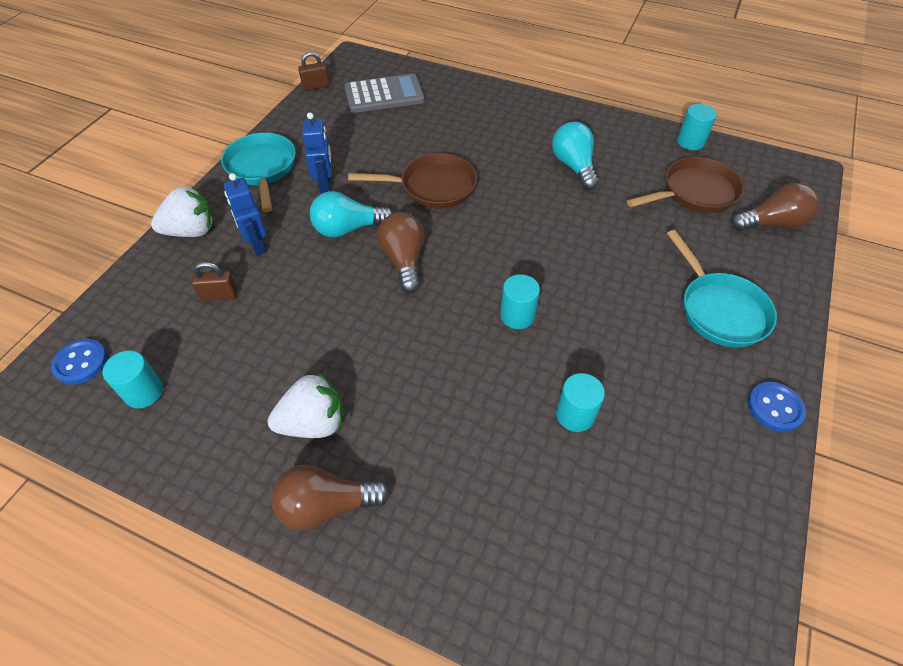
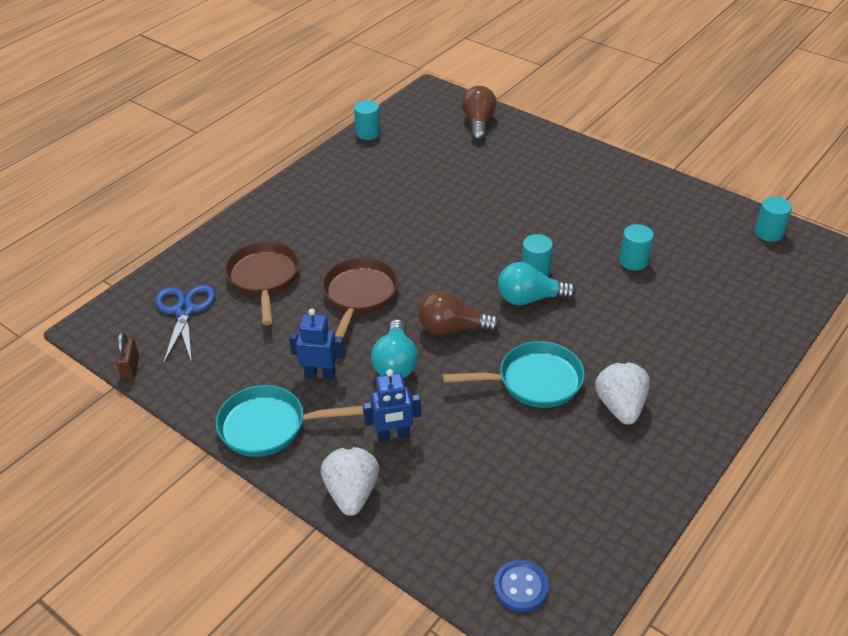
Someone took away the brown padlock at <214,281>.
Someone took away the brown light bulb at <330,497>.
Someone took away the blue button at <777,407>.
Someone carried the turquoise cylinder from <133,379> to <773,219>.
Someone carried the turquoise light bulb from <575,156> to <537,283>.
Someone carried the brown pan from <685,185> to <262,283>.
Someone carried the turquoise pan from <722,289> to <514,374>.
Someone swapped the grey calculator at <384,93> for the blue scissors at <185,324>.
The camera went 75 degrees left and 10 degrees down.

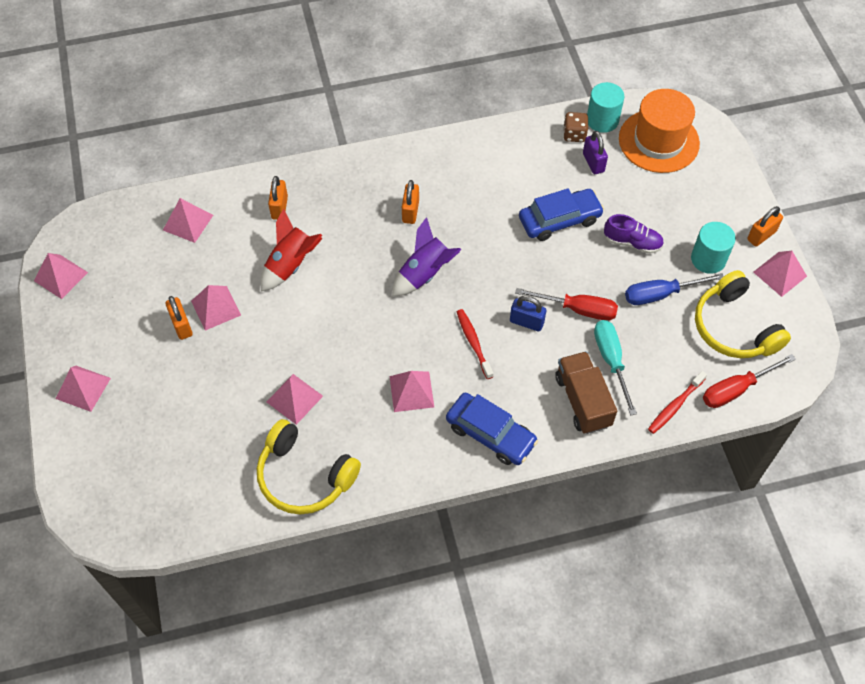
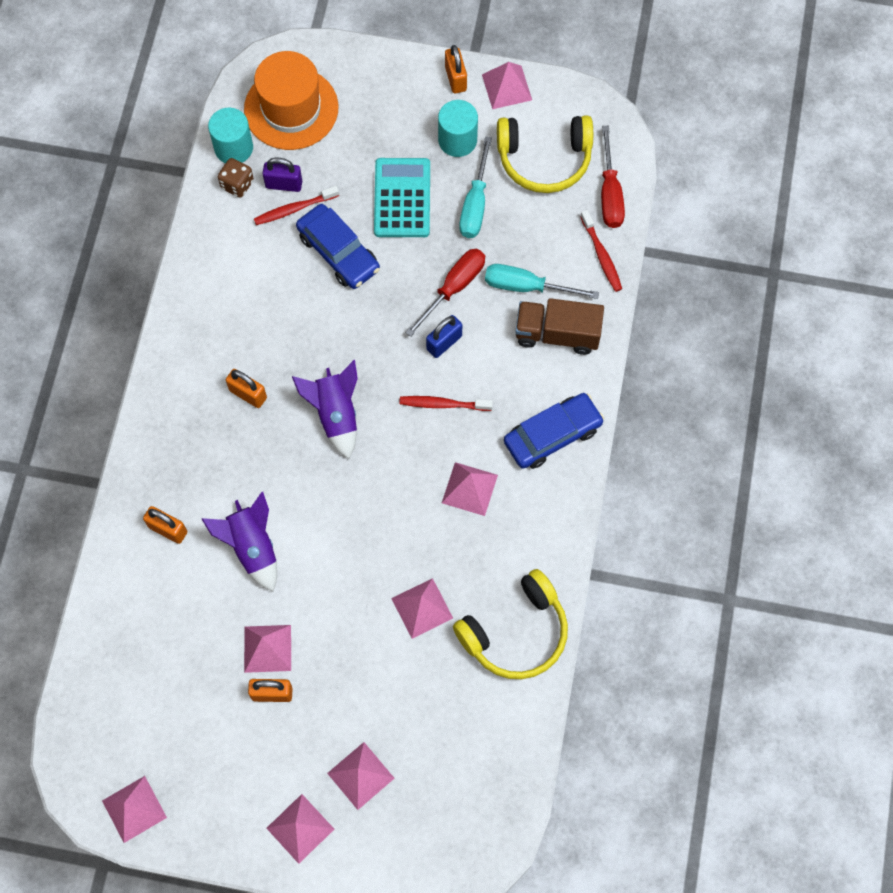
Someone put down the red toothbrush at <296,205>.
Someone carried the pink pyramid from <188,220> to <361,776>.
Someone swapped the purple shoe at <634,234> for the turquoise calculator at <402,197>.
Someone repainted the red rocket at <291,249>, which became the purple rocket at <239,541>.
Someone repainted the blue screwdriver at <674,289>, which became the turquoise screwdriver at <475,187>.
Someone rotated the blue car at <561,214> by 135 degrees clockwise.
The camera went 65 degrees left and 10 degrees up.

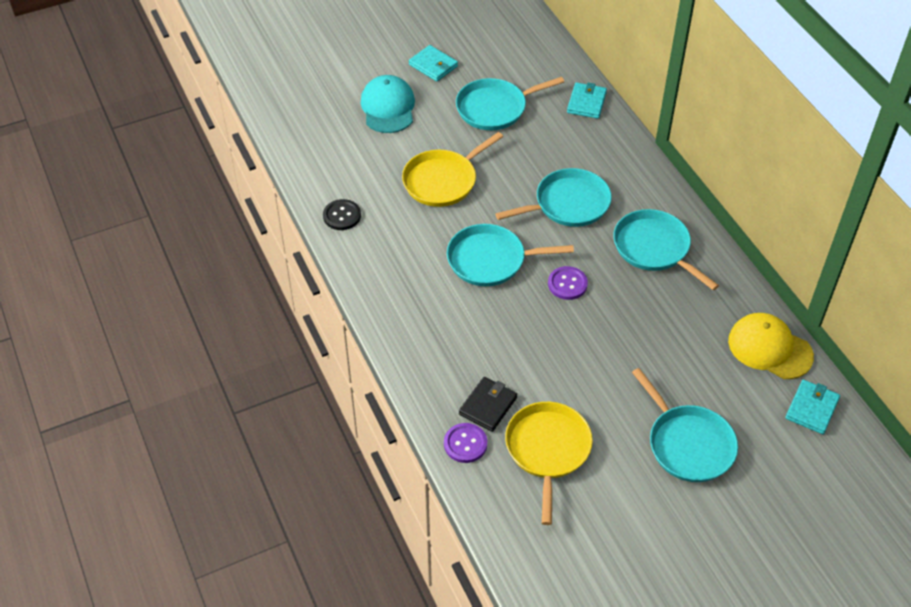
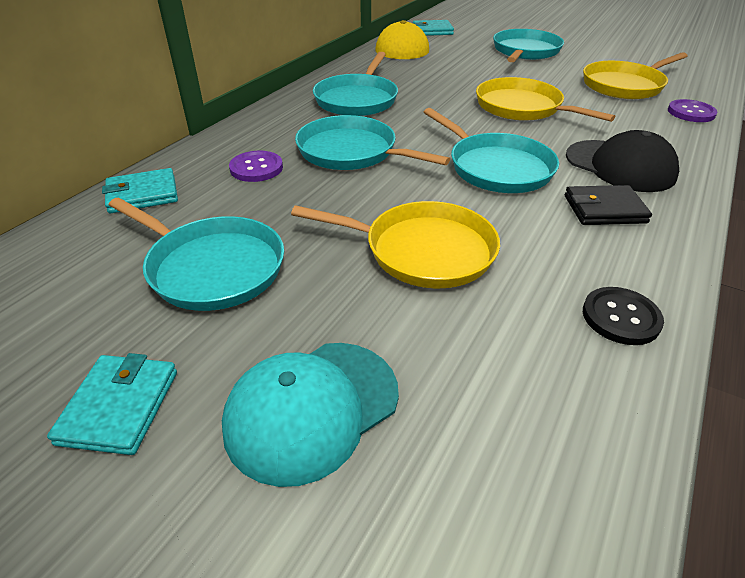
Someone put down the yellow pan at <545,99>.
Someone put down the black cap at <622,161>.
Someone carried the black wallet from <488,404> to <608,205>.
Someone carried the purple button from <568,283> to <256,166>.
The camera went 125 degrees left and 10 degrees down.

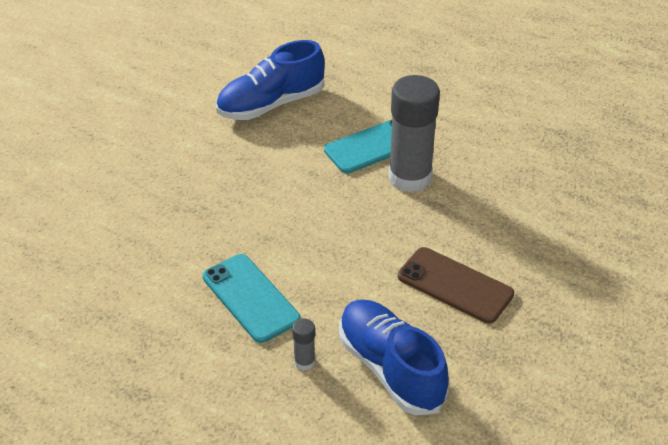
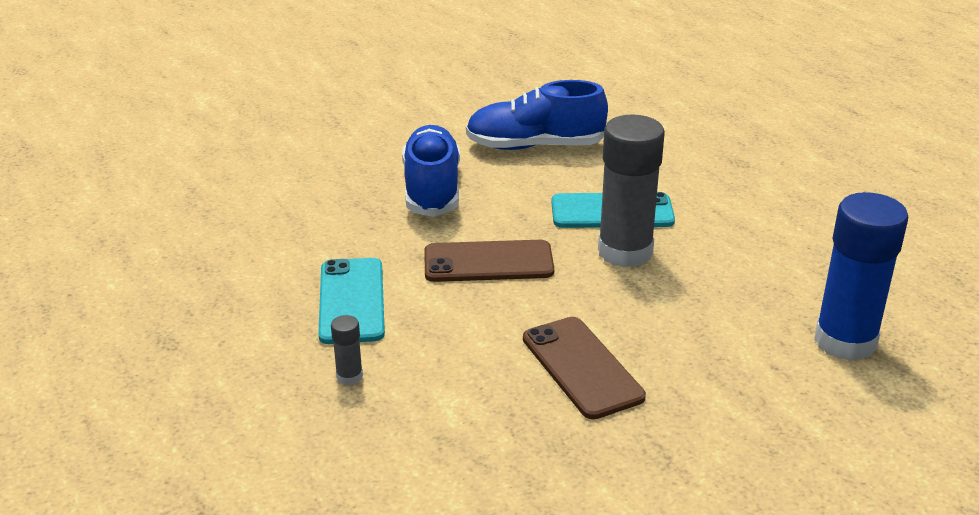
Someone put down the brown phone at <489,261>.
Someone put down the blue glue stick at <861,276>.
Someone carried the blue shoe from <394,357> to <431,171>.
The camera went 30 degrees right and 10 degrees down.

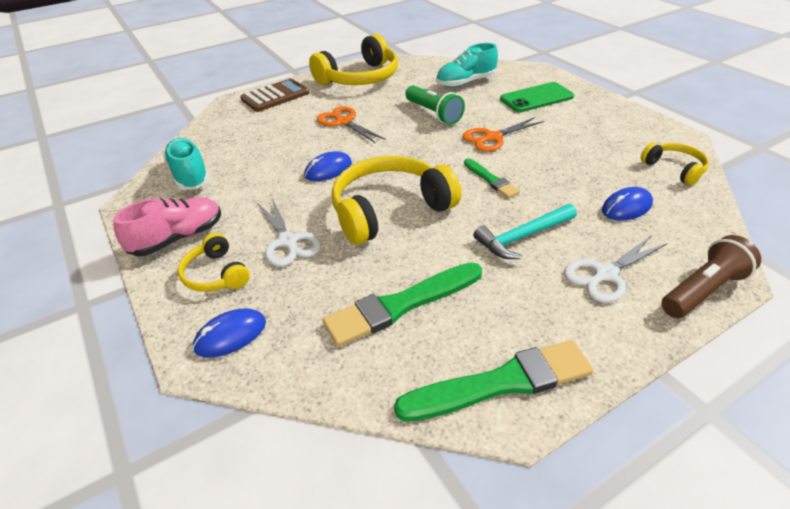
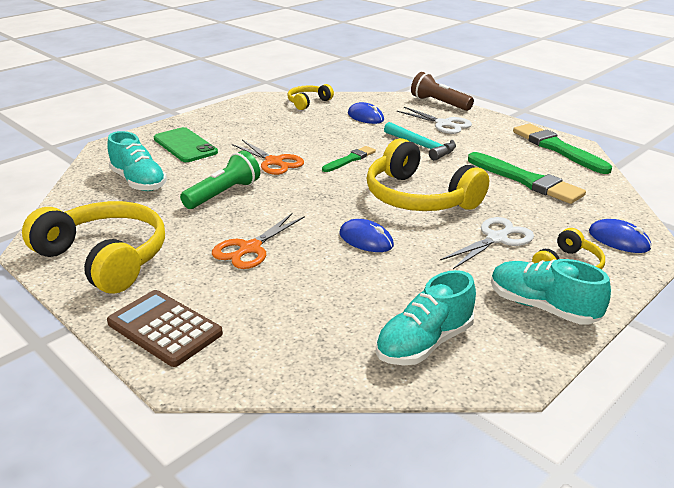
Someone repainted the pink shoe at <167,227>, which became the turquoise shoe at <551,292>.
The camera went 105 degrees left and 10 degrees down.

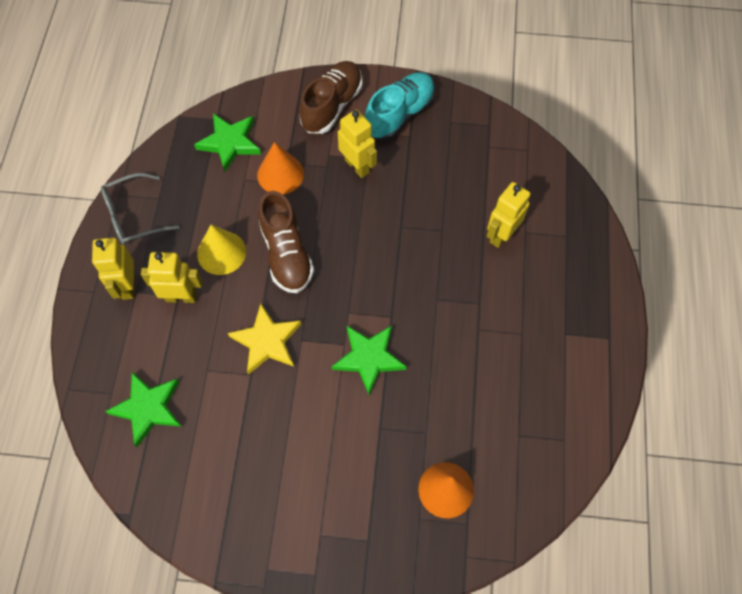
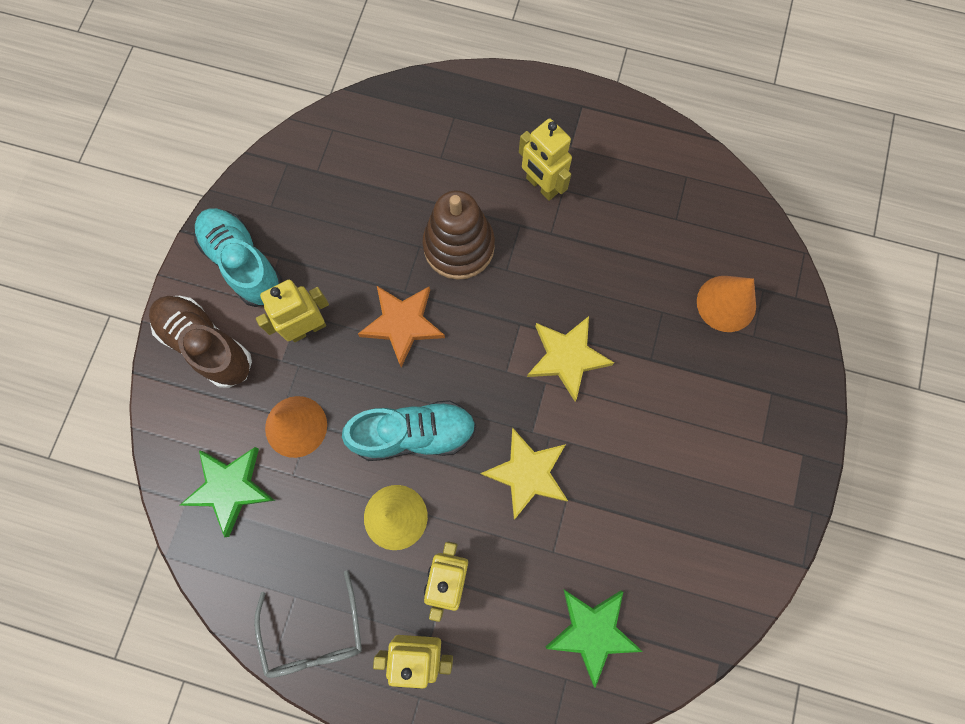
Someone put down the orange star at <401,326>.
Someone put down the brown stacking toy at <458,235>.
Someone carried the yellow robot from <509,215> to <545,160>.
Someone repainted the brown shoe at <286,242>, which became the turquoise shoe at <409,430>.
Someone repainted the green star at <369,360>, which became the yellow star at <570,358>.
The camera went 80 degrees left and 10 degrees up.

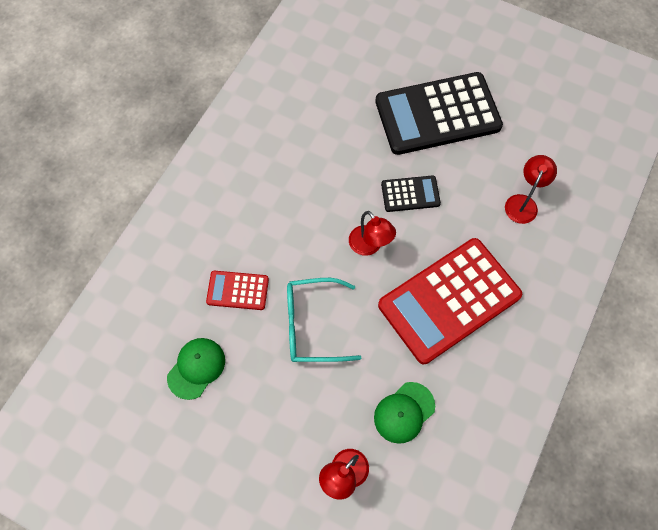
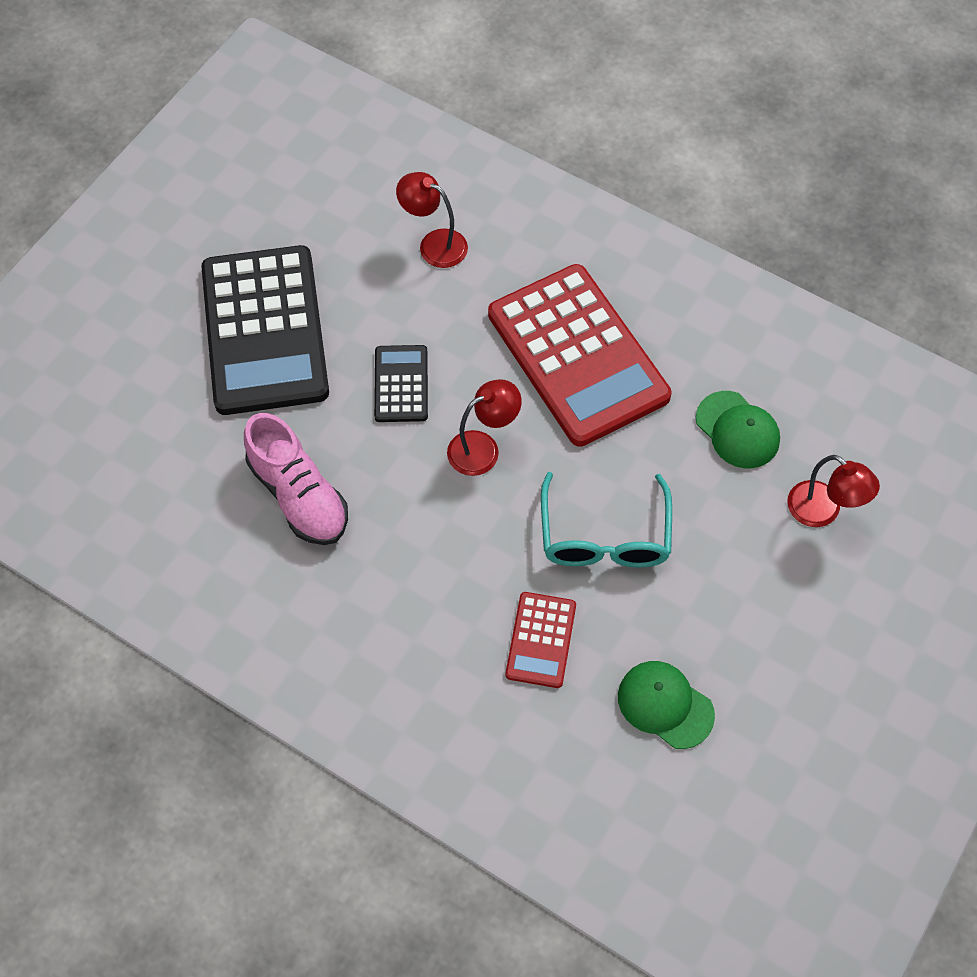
Someone put down the pink shoe at <296,479>.
The camera went 85 degrees left and 5 degrees down.

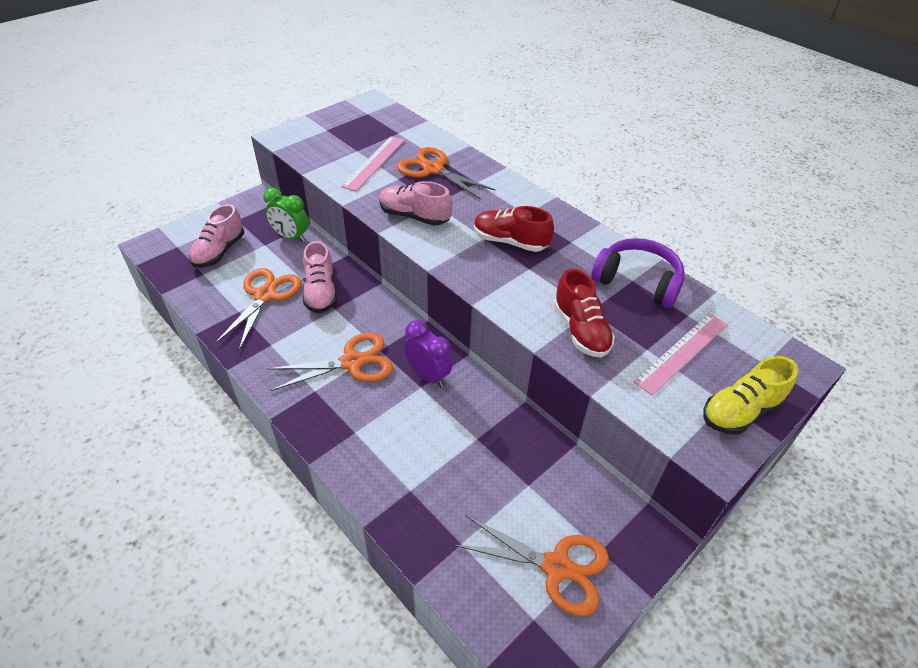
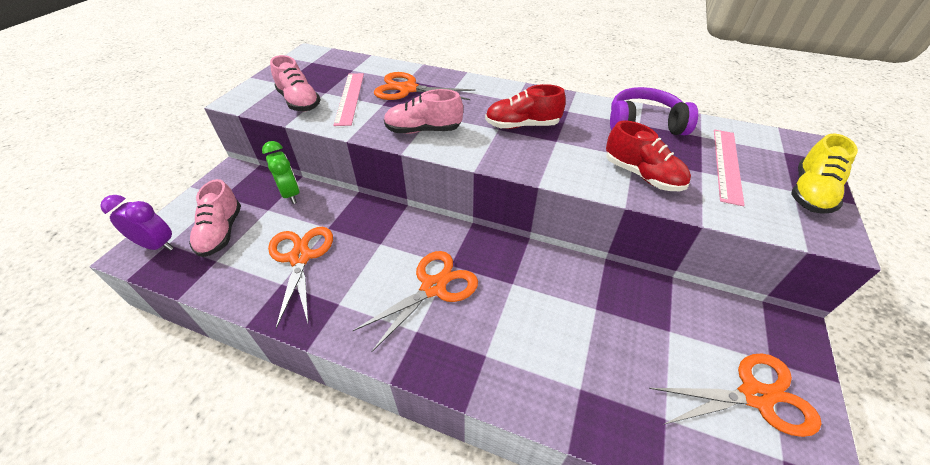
Someone carried the pink shoe from <320,277> to <295,83>.
Someone carried the purple clock from <428,353> to <137,223>.
Someone rotated the green clock at <286,215> by 120 degrees counterclockwise.
The camera went 25 degrees left and 0 degrees up.

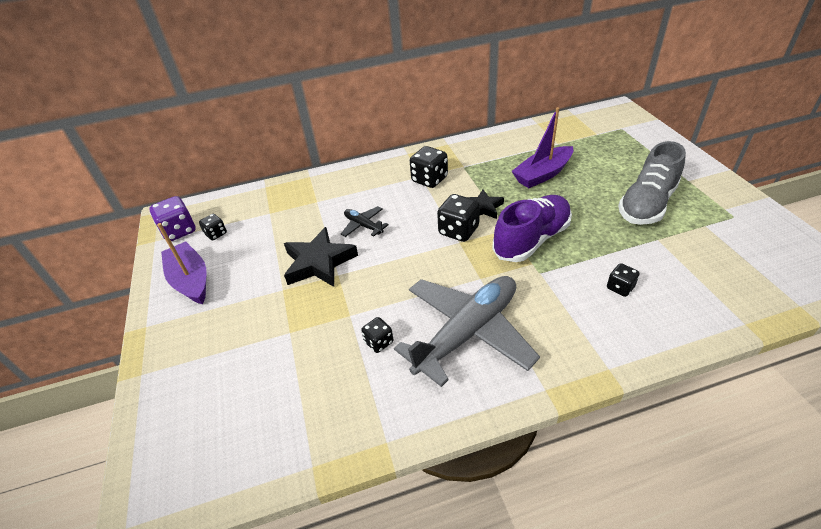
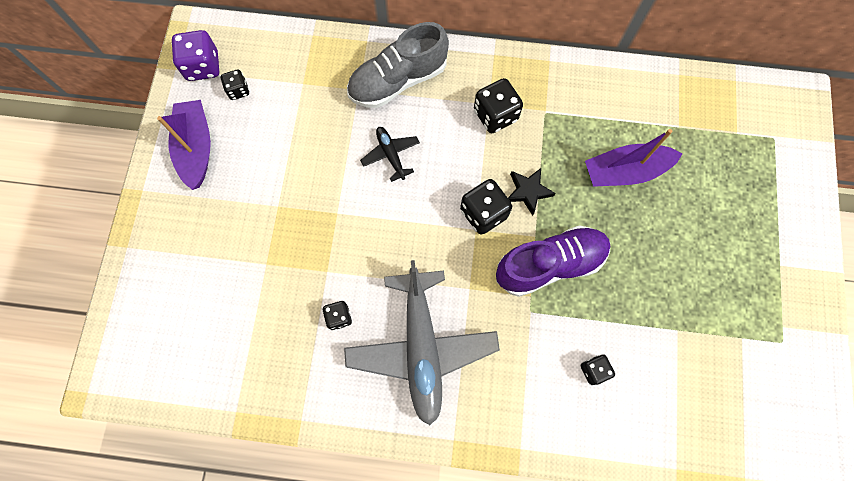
Someone took away the black star at <321,257>.
Someone carried the grey shoe from <652,183> to <398,65>.
Someone rotated the grey plane at <467,331> by 105 degrees clockwise.
The camera went 20 degrees right and 30 degrees up.

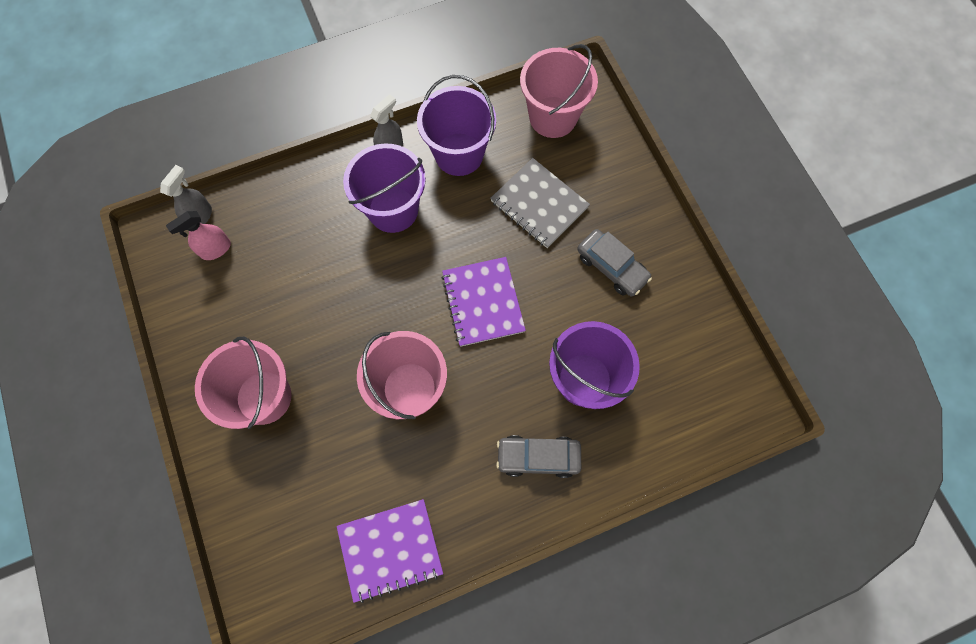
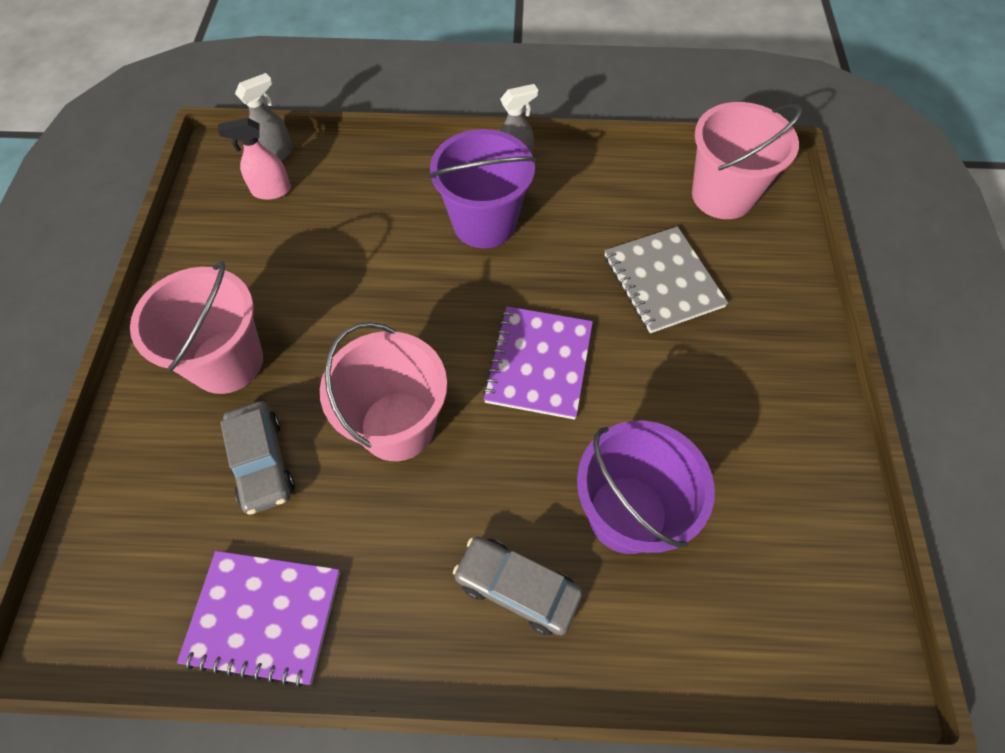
Someone took away the purple bucket at <456,125>.
Someone carried the grey car from <614,262> to <257,458>.
The camera went 25 degrees right and 10 degrees down.

